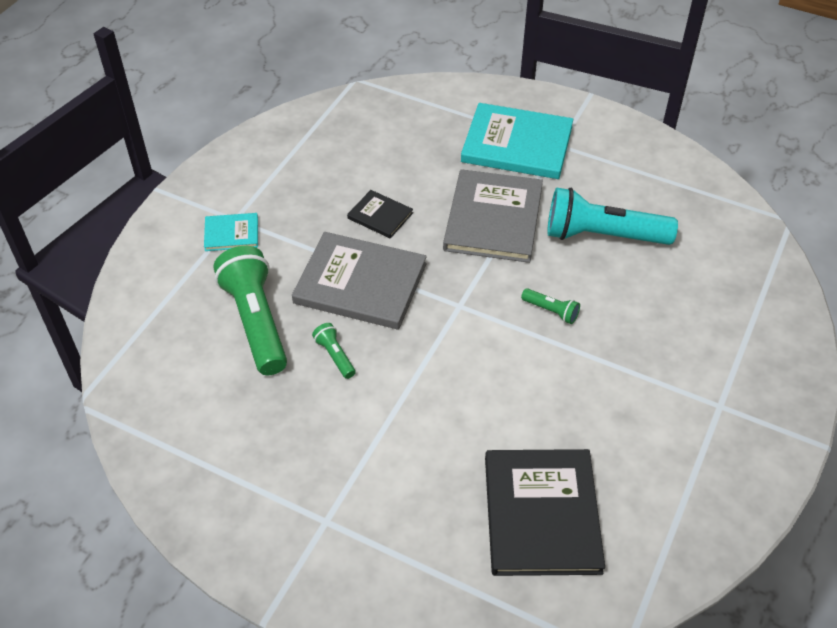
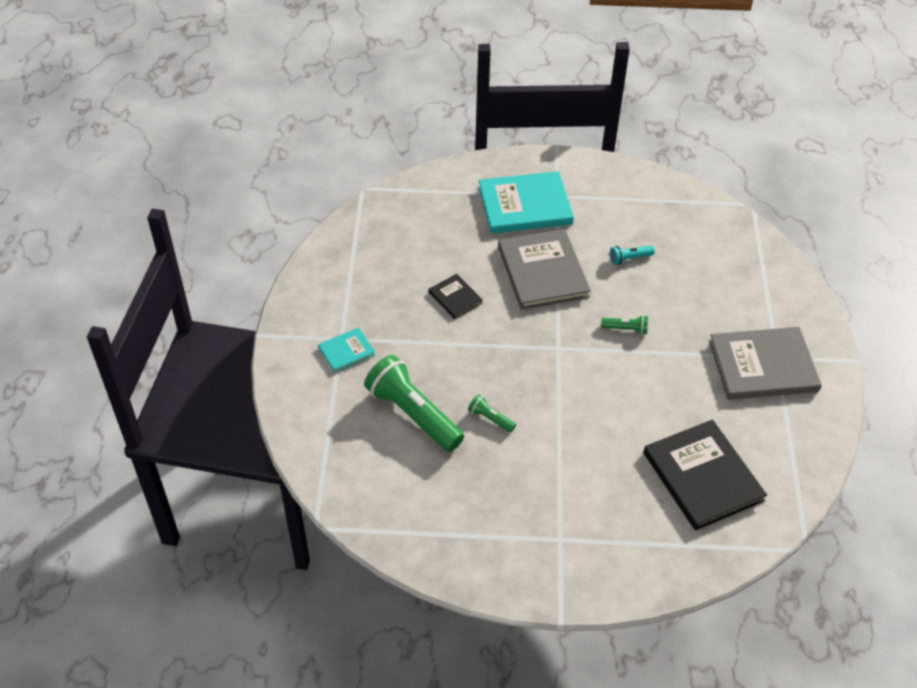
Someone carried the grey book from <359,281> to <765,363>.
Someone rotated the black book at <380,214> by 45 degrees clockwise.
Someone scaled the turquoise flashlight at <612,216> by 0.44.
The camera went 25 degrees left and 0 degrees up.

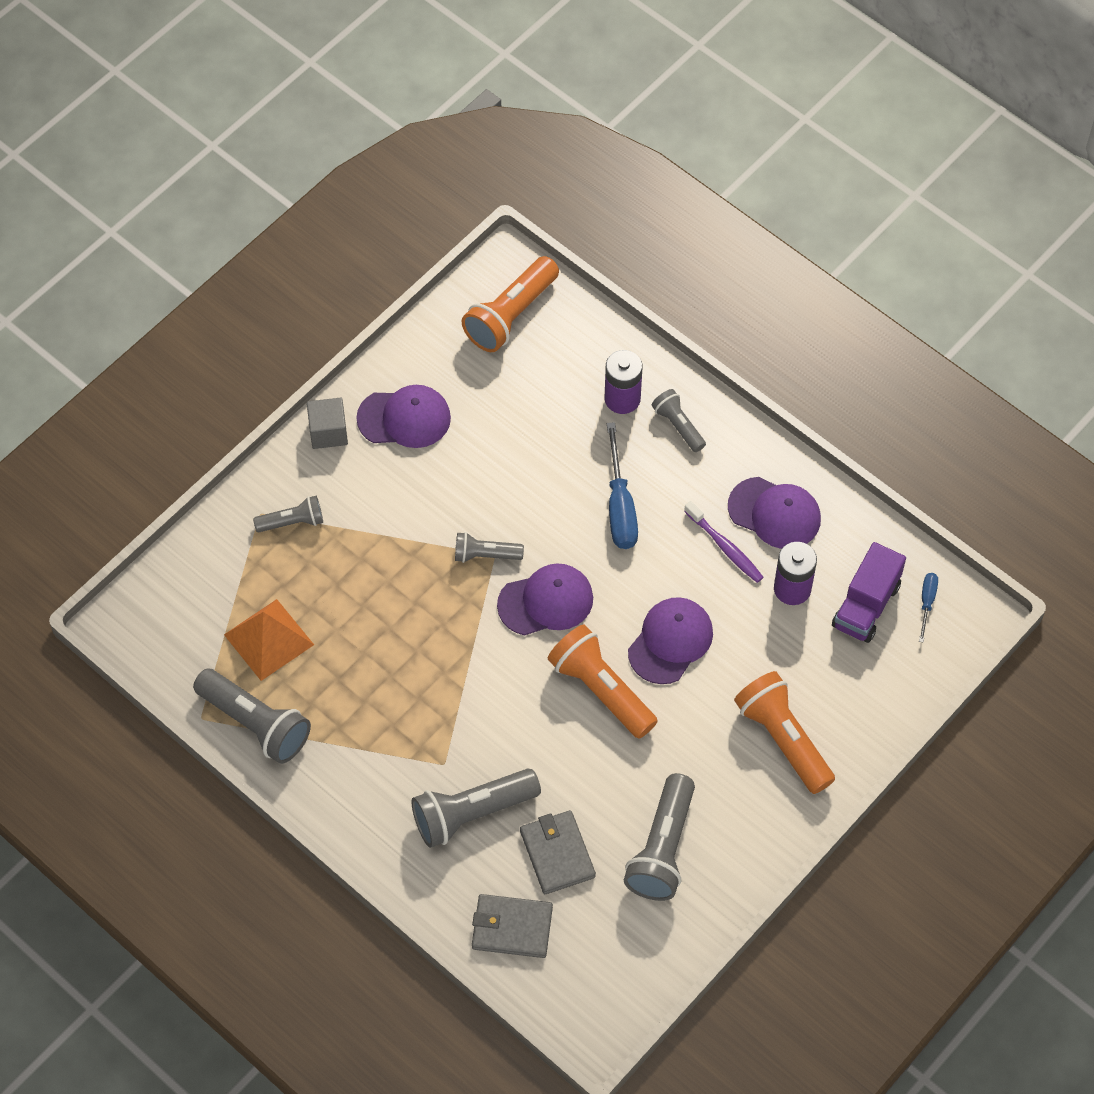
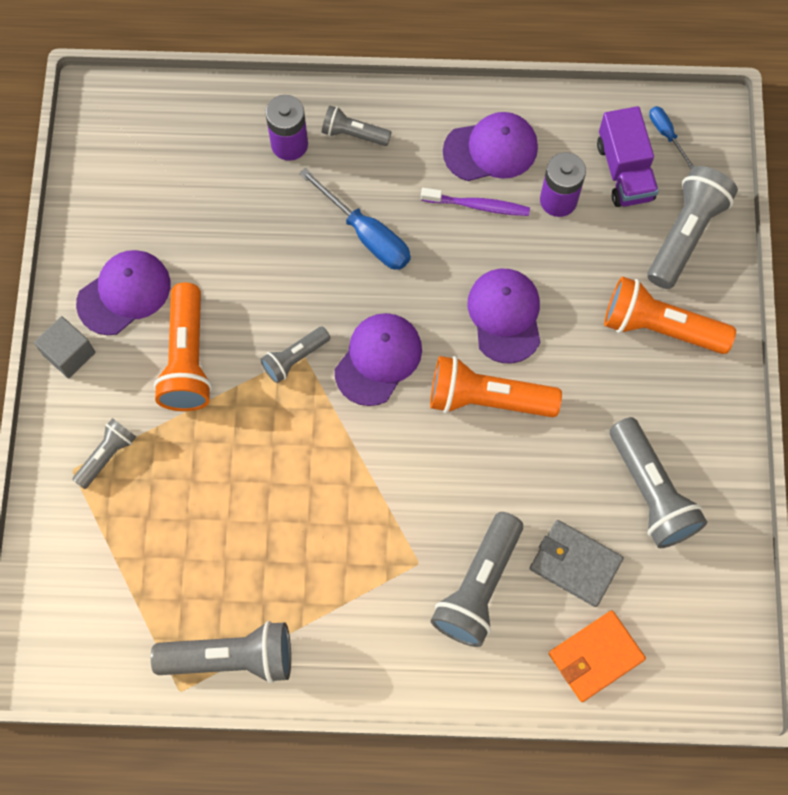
Someone took away the orange pyramid at <269,640>.
Someone put down the grey flashlight at <692,227>.
Someone carried the orange flashlight from <510,304> to <182,347>.
Someone repainted the grey wallet at <512,926>, which became the orange wallet at <597,656>.
The camera went 40 degrees left and 10 degrees up.

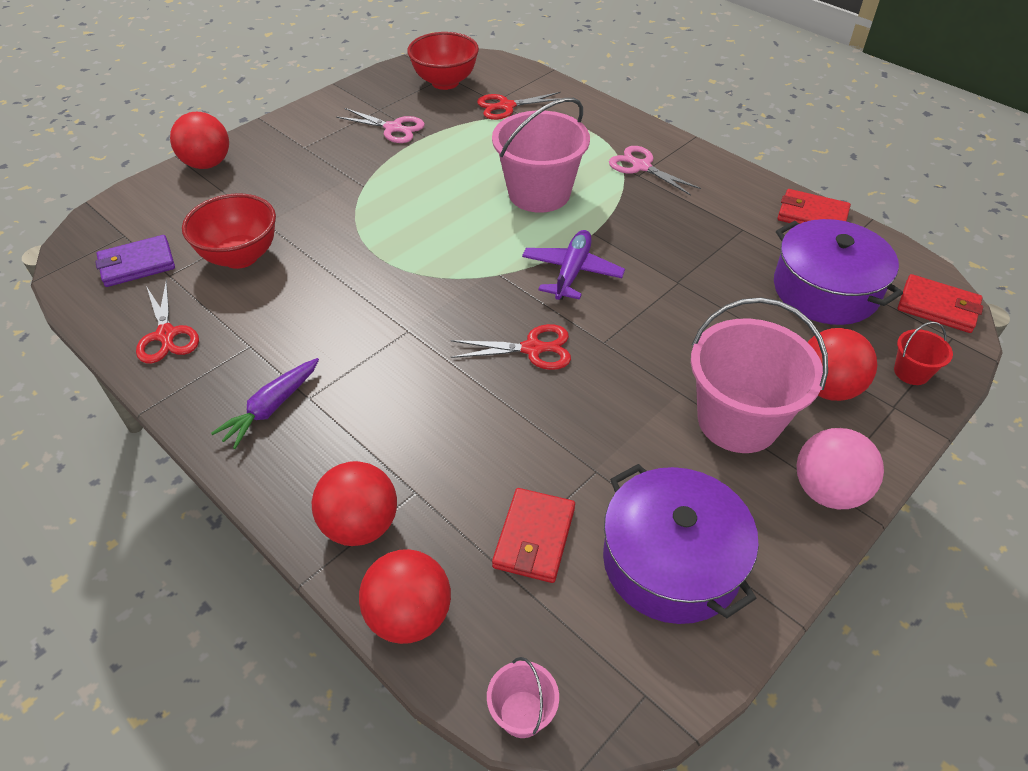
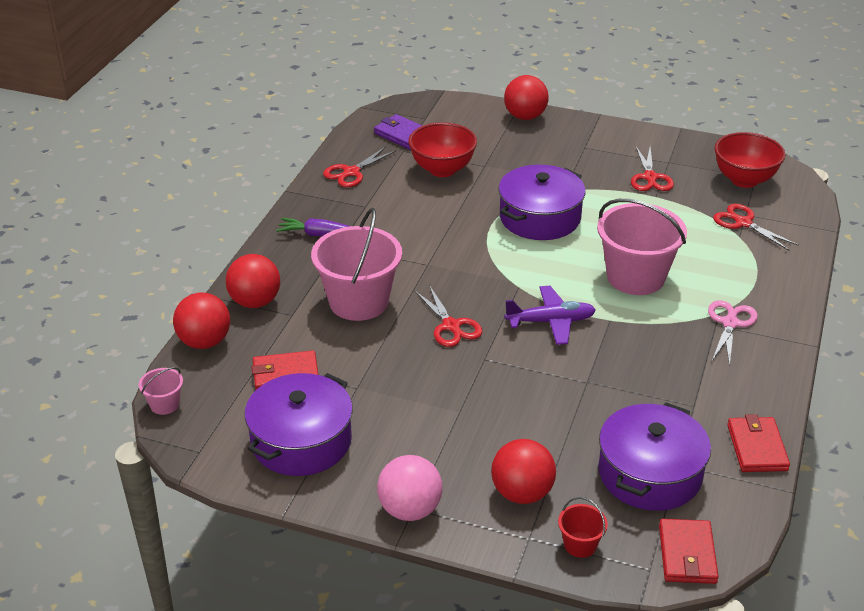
Someone put down the purple pot at <542,202>.
Someone carried the pink bucket from <759,375> to <356,264>.
Someone repainted the pink scissors at <380,125>, which became the red scissors at <652,169>.
The camera went 65 degrees right and 10 degrees down.

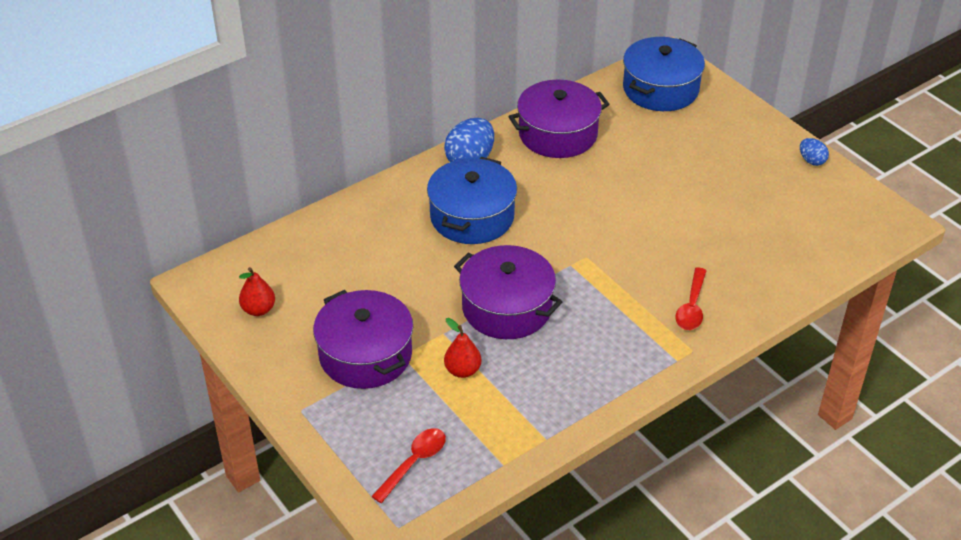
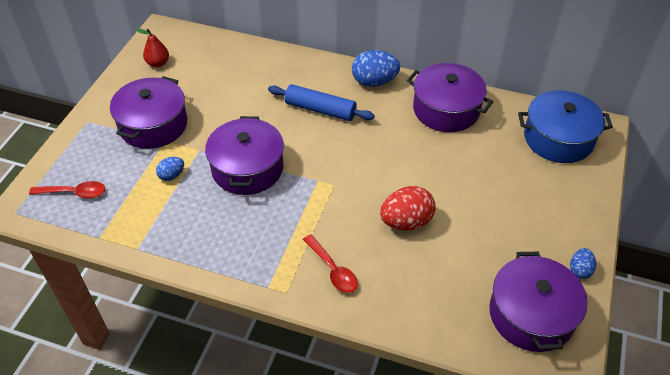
Someone put down the red egg at <408,208>.
Someone put down the purple pot at <538,302>.
Someone swapped the blue pot at <472,200> for the blue rolling pin at <321,102>.
Someone swapped the red pear at <462,348> for the blue egg at <170,169>.
Someone rotated the red spoon at <691,298> by 105 degrees counterclockwise.
The camera went 55 degrees right and 5 degrees up.

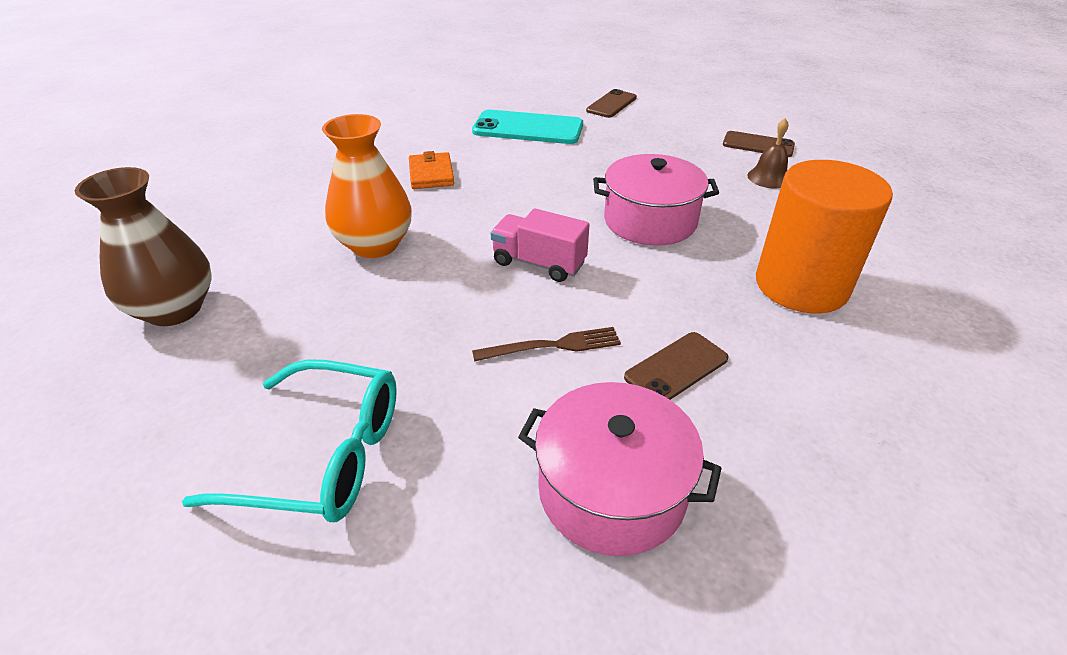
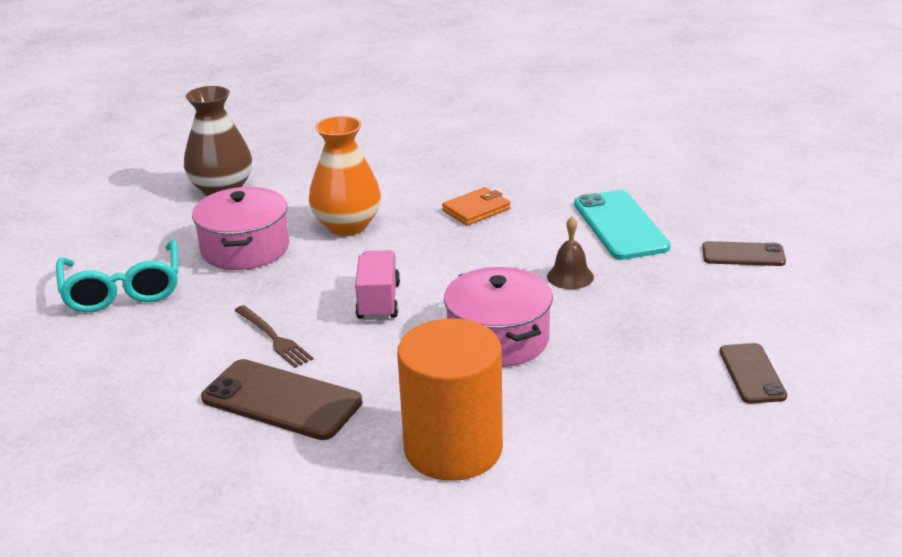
Someone carried the pink pot from <620,469> to <240,228>.
Someone carried the brown bell from <768,153> to <570,253>.
Someone scaled the brown phone at <676,366> by 1.65.
The camera went 65 degrees right and 10 degrees down.

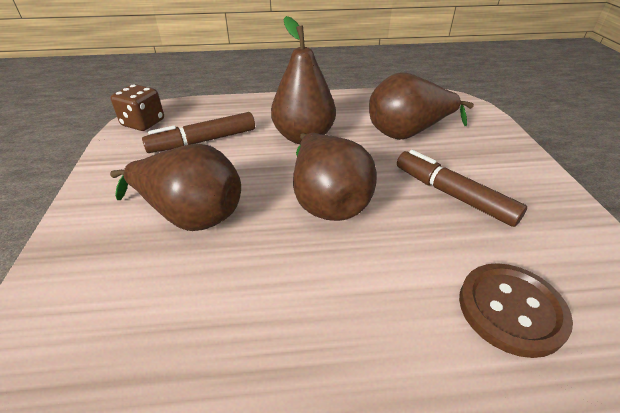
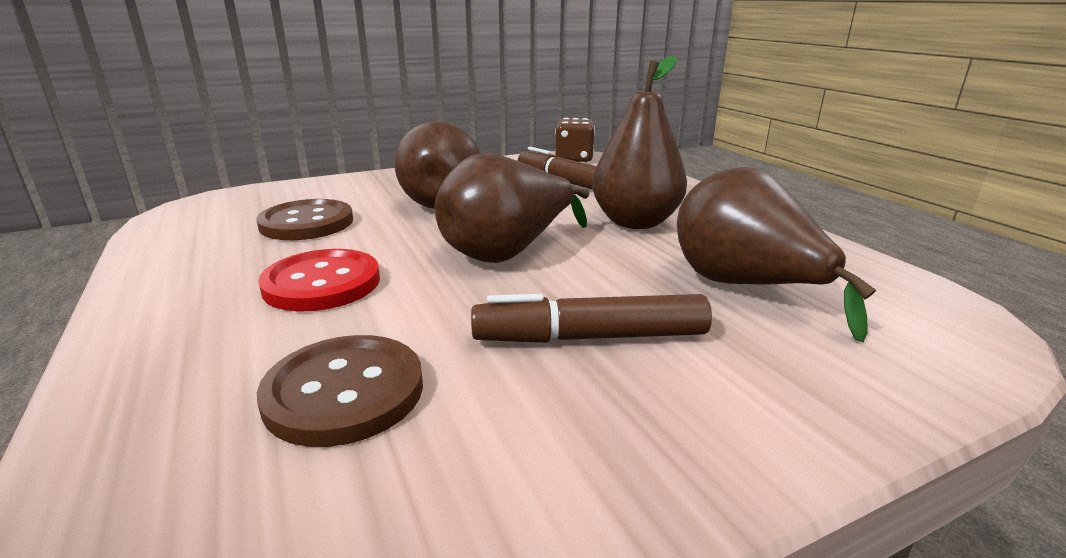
Someone put down the brown button at <304,219>.
Someone put down the red button at <319,280>.
Someone rotated the brown marker at <462,188> by 120 degrees counterclockwise.
The camera went 70 degrees right and 15 degrees down.

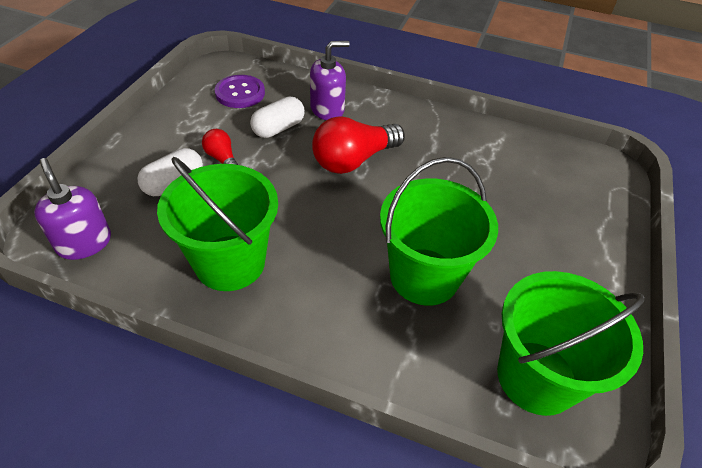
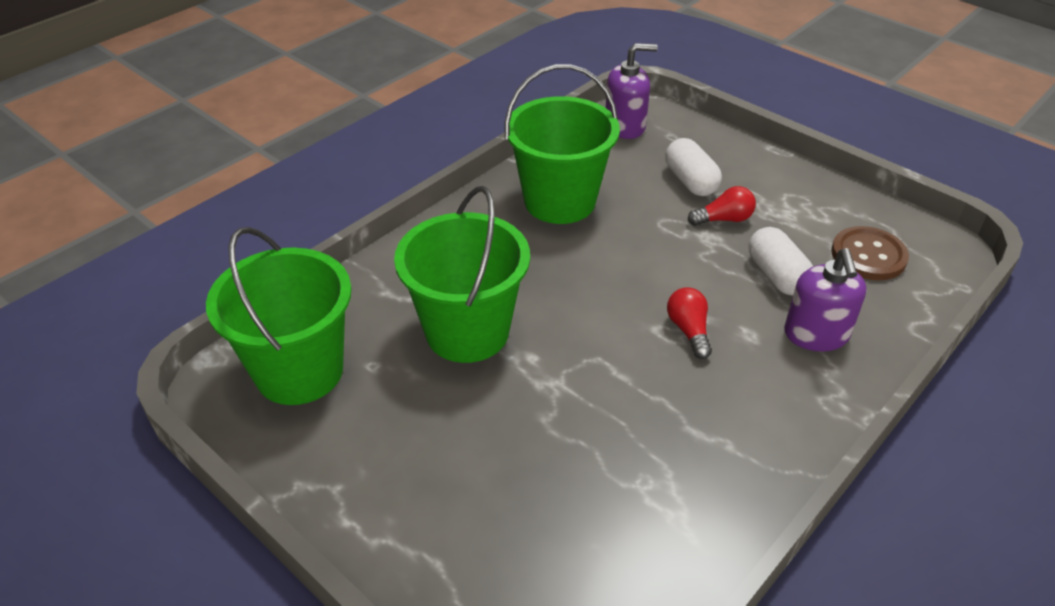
Someone repainted the purple button at <240,91>, which became the brown button at <870,253>.
Someone scaled the red light bulb at <358,145> by 0.52.
The camera went 115 degrees right and 5 degrees down.

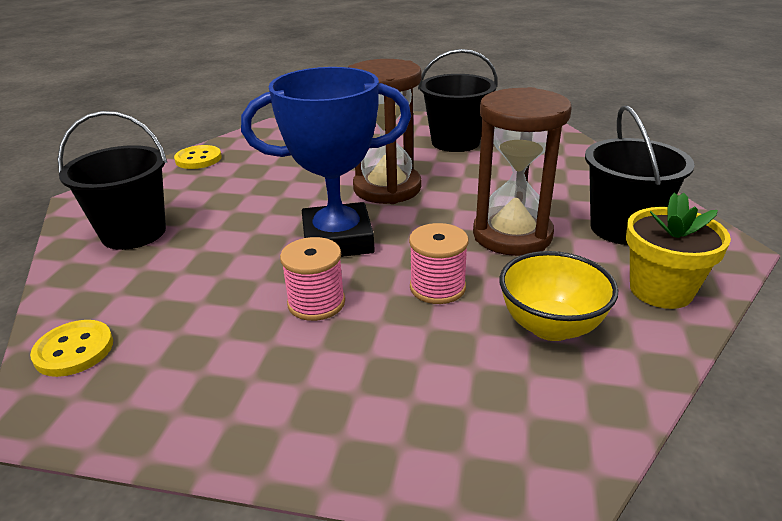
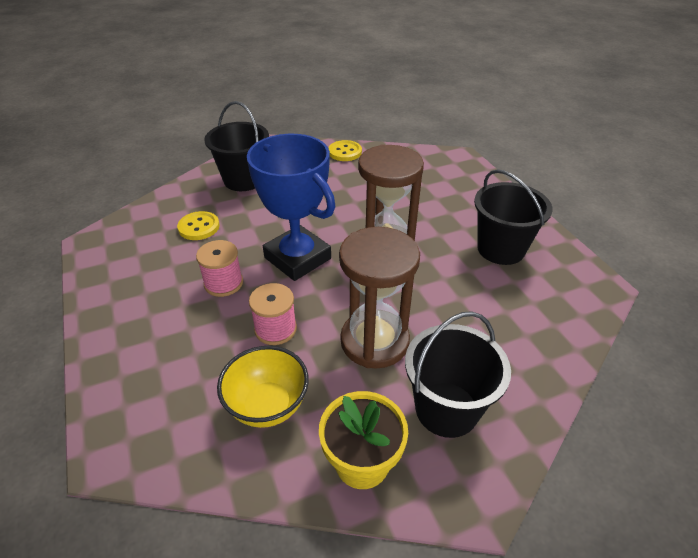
Someone carried the yellow button from <71,348> to <198,225>.
The camera went 55 degrees right and 10 degrees up.

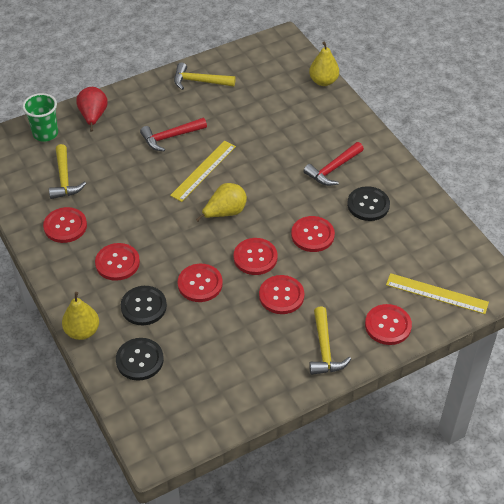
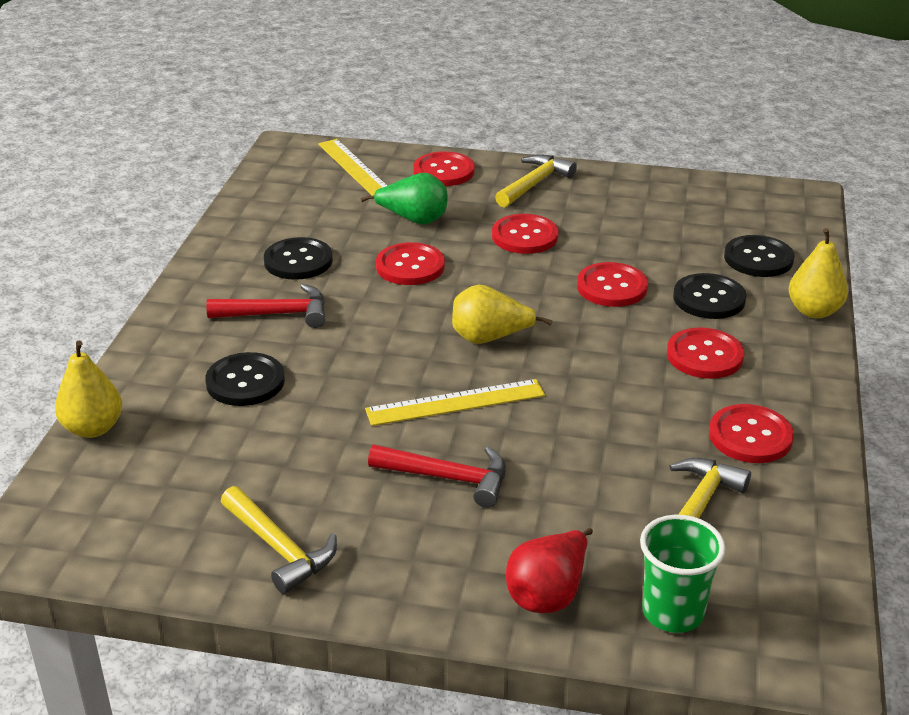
Someone took away the red button at <256,256>.
Someone put down the black button at <245,379>.
Someone put down the green pear at <404,199>.
The camera went 140 degrees left and 15 degrees down.

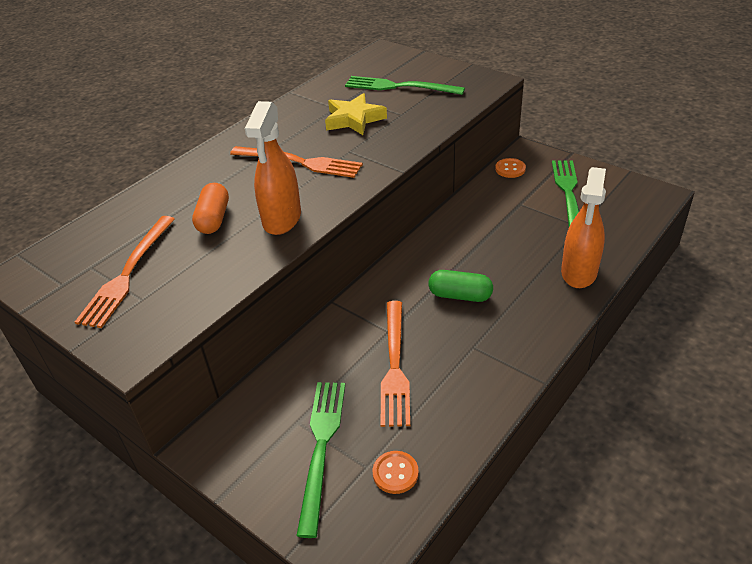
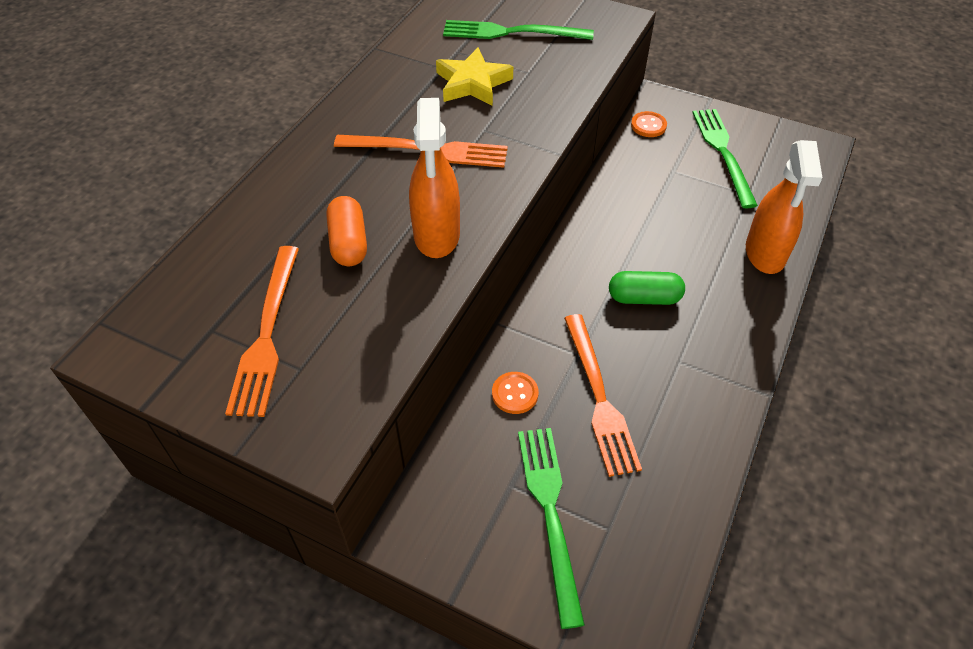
Someone carried the orange button from <396,472> to <515,393>.
The camera went 15 degrees left and 10 degrees up.

